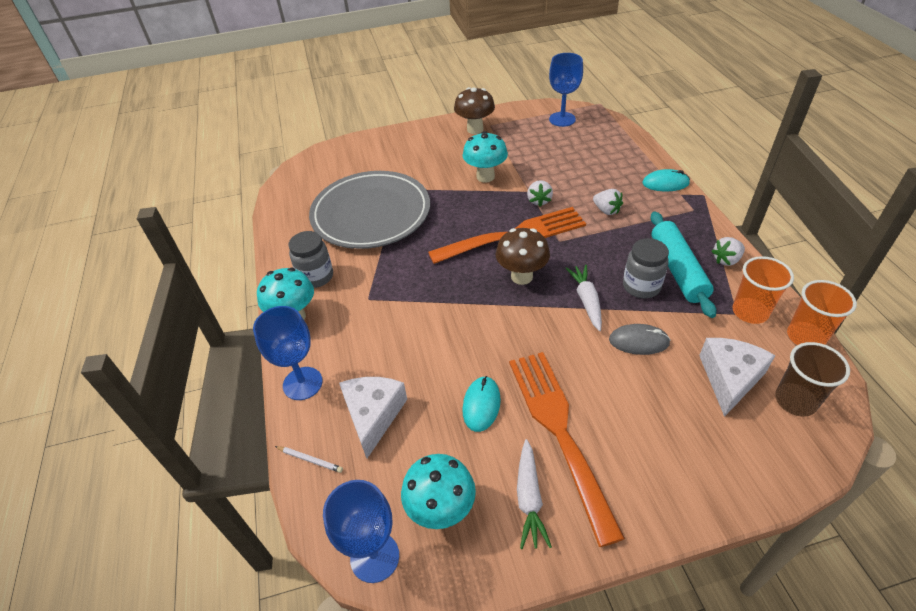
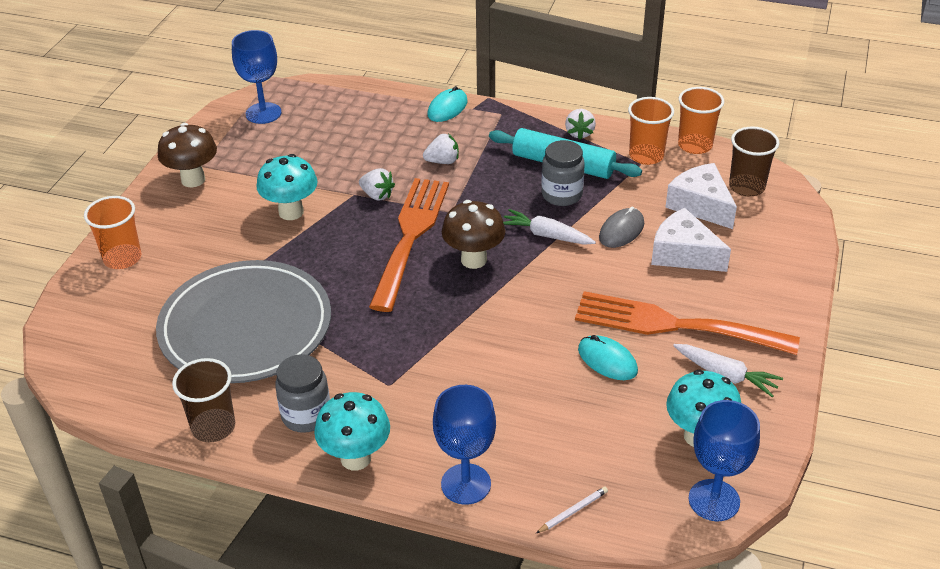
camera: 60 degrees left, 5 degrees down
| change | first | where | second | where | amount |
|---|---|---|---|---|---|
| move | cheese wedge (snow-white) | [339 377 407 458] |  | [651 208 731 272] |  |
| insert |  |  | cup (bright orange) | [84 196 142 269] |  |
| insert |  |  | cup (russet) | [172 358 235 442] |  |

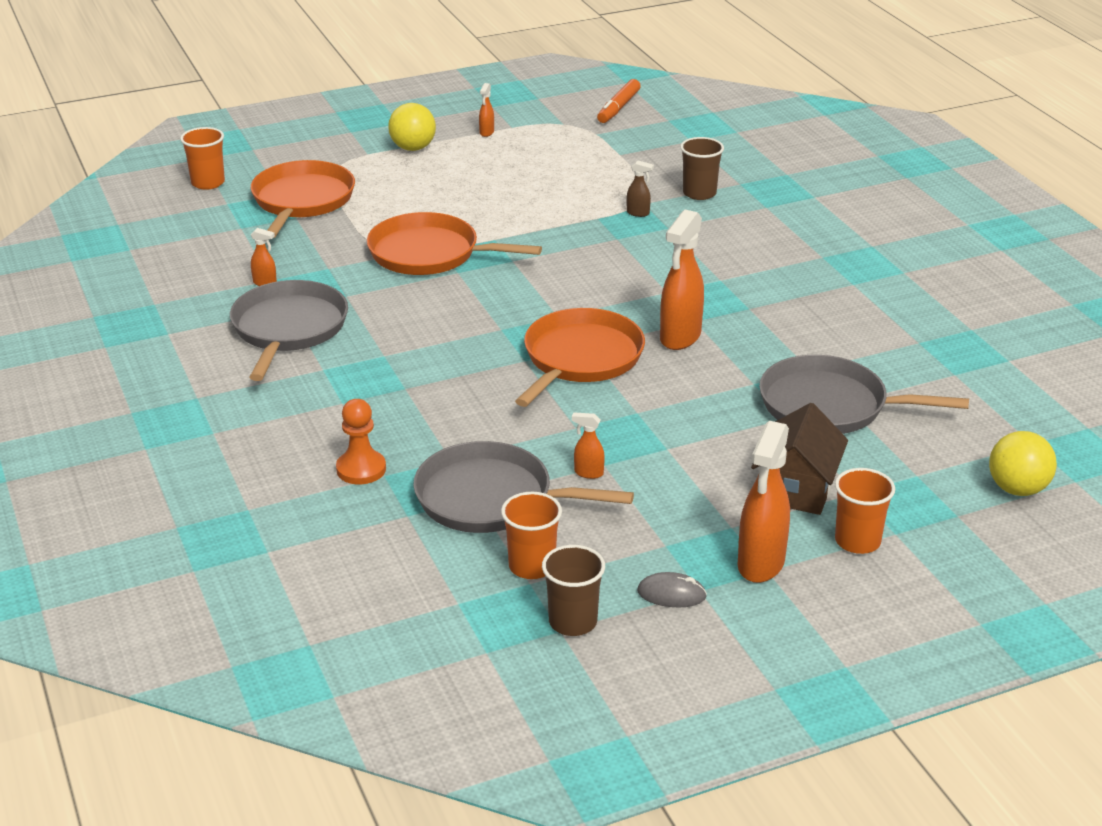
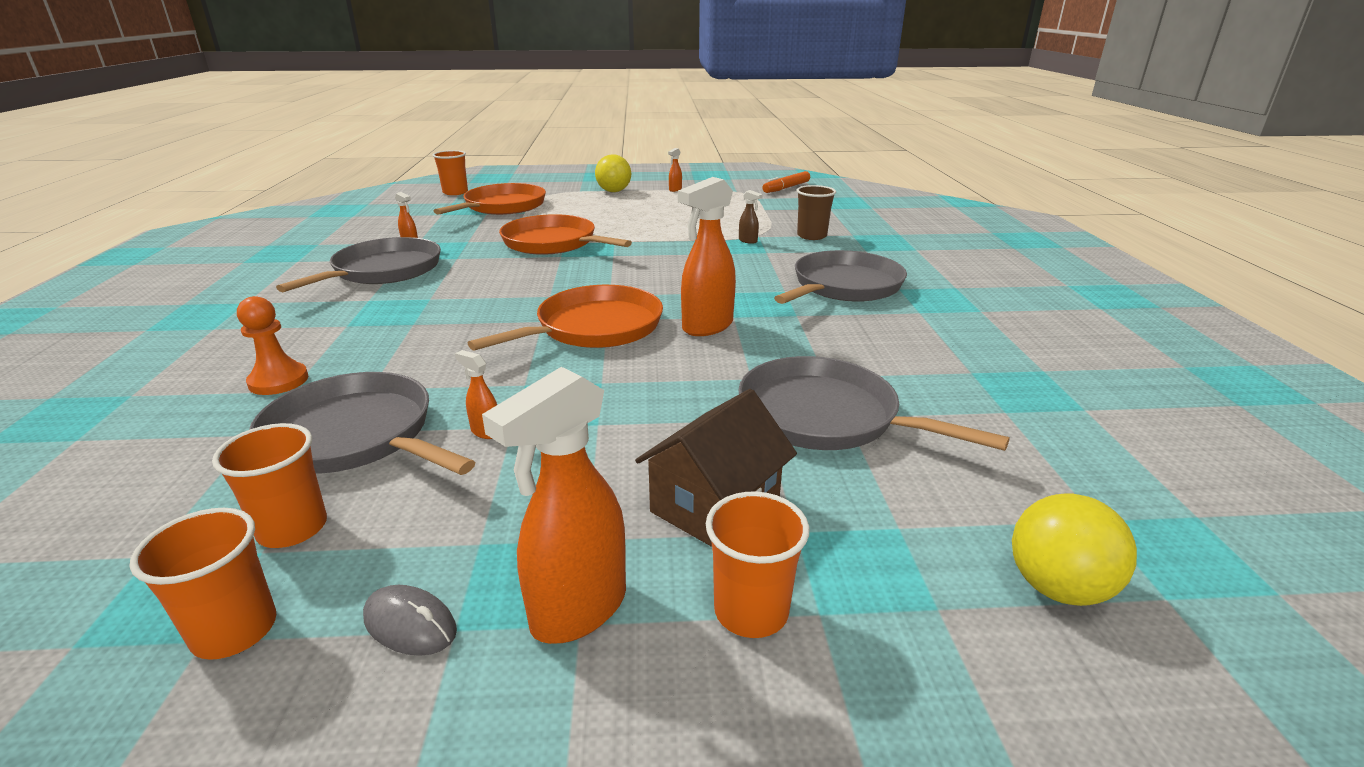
camera: 20 degrees right, 5 degrees down
| change | first | where | second | where | amount |
|---|---|---|---|---|---|
| recolor | cup (russet) | [542 545 605 636] | cup (bright orange) | [130 508 277 660] |  |
| insert |  |  | pan (ash-grey) | [774 250 907 304] |  |

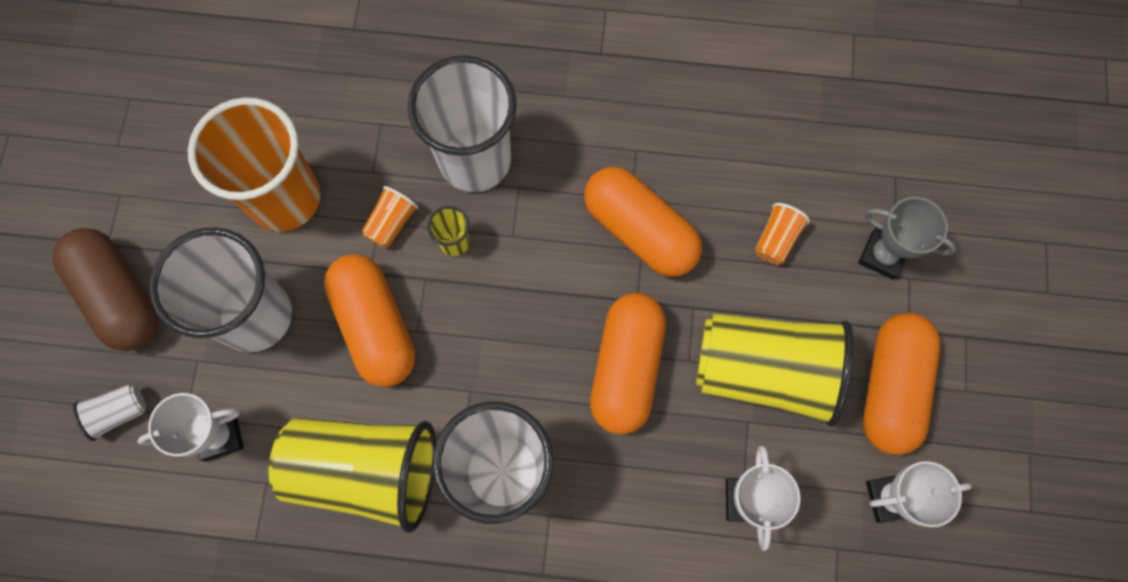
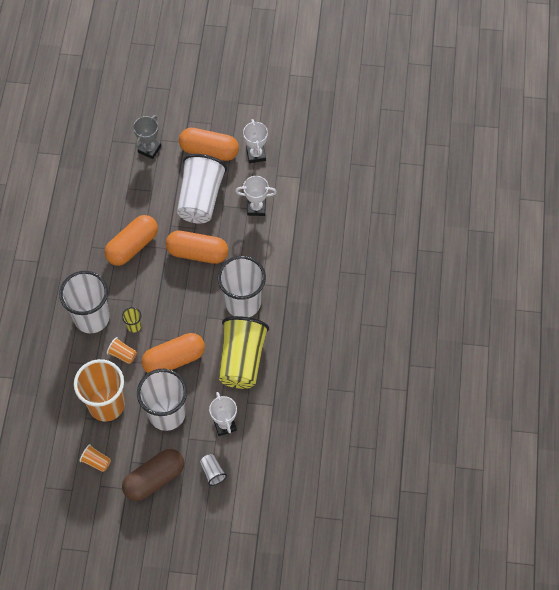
camera: 90 degrees left, 10 degrees down
| change | first | where | second | where | amount |
|---|---|---|---|---|---|
| recolor | cup (yellow) | [696 313 853 427] | cup (snow-white) | [177 154 227 224] |  |
| move | cup (bright orange) | [755 203 810 265] |  | [80 444 111 472] |  |

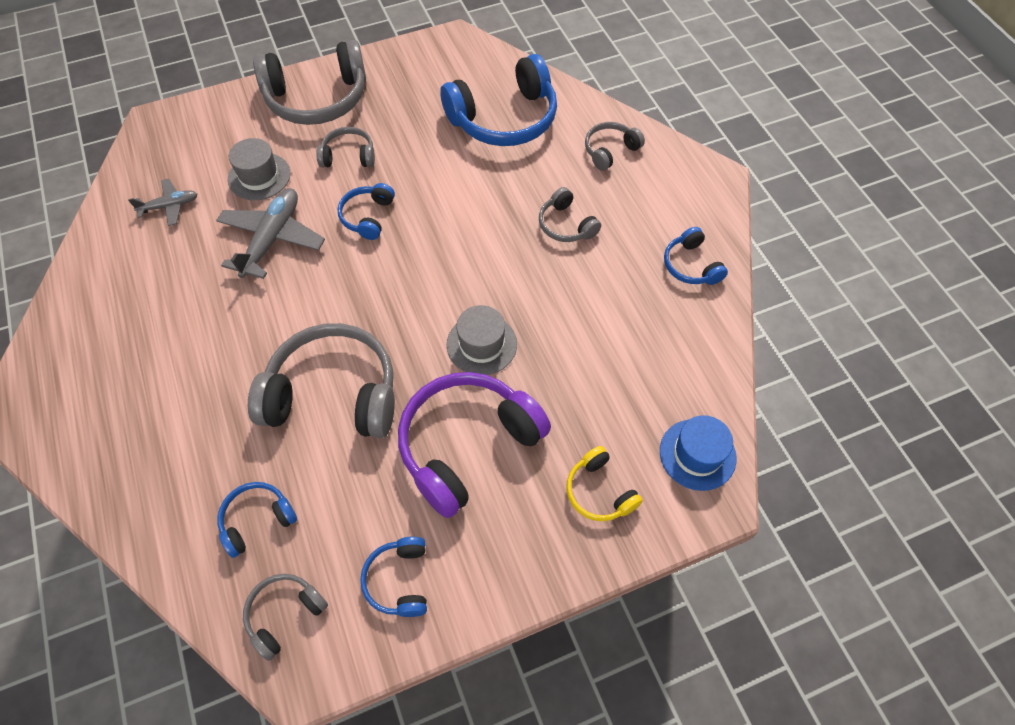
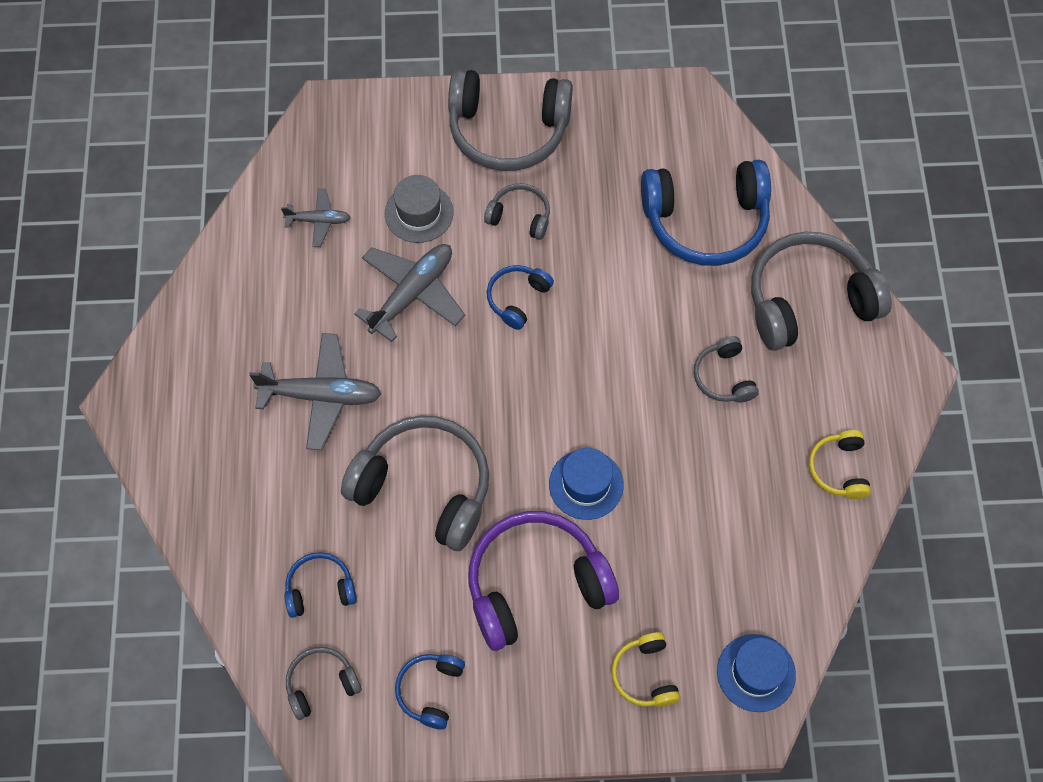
camera: 20 degrees right, 5 degrees up
| change | first | where | second | where | amount |
|---|---|---|---|---|---|
| recolor | hat (ash-grey) | [447 305 517 375] | hat (cobalt) | [549 448 624 520] |  |
| resize | headset (ash-grey) | [585 122 645 171] |  | [751 231 892 351] | x2.02 |
| recolor | headset (cobalt) | [664 227 728 285] | headset (yellow) | [809 430 871 499] |  |
| insert |  |  | plane (ash-grey) | [249 333 382 450] |  |

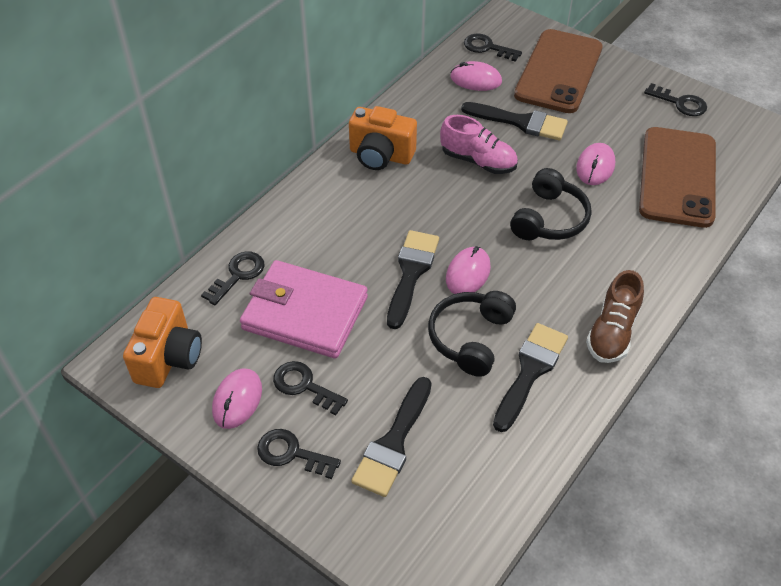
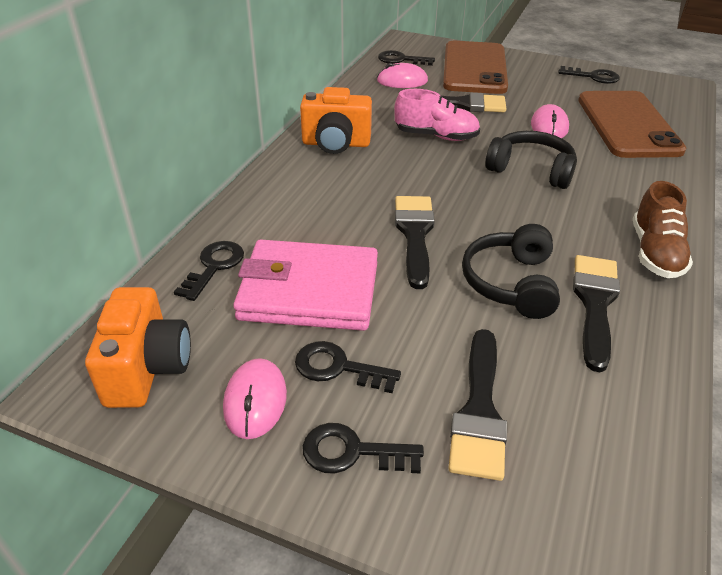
camera: 15 degrees left, 10 degrees down
| change | first | where | second | where | amount |
|---|---|---|---|---|---|
| delete | computer mouse (rosy) | [446 246 491 294] |  |  |  |
| rotate | headset (ebony) | [510 168 592 240] |  | [485 131 577 189] | 75 degrees counterclockwise |

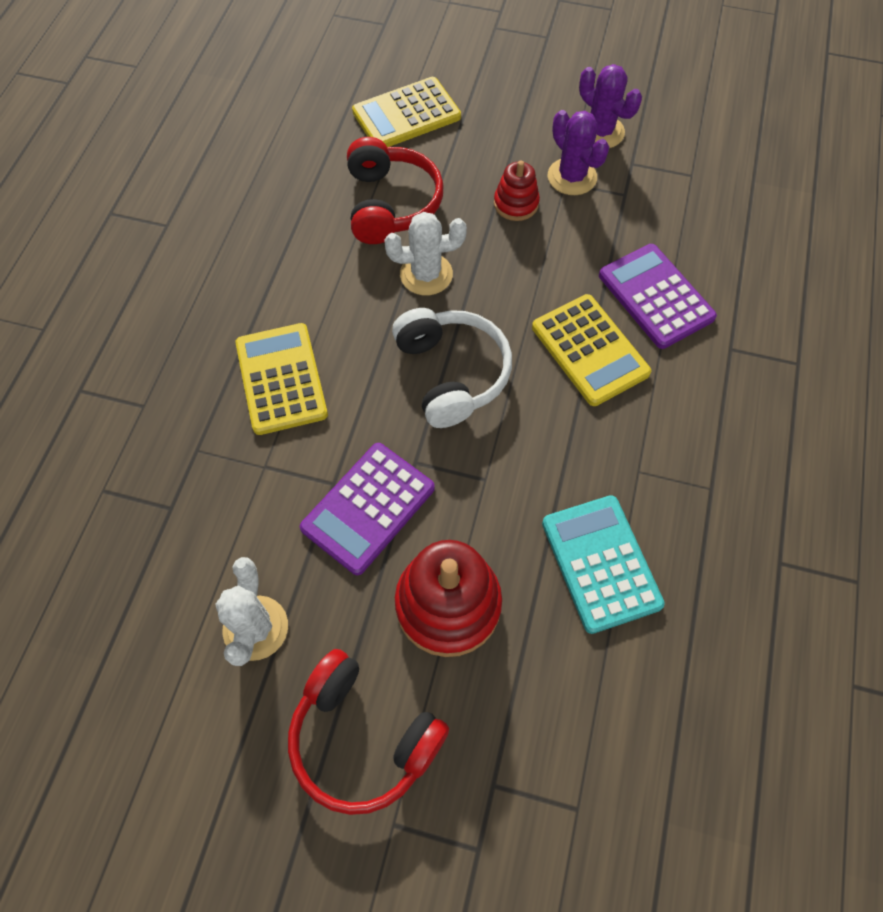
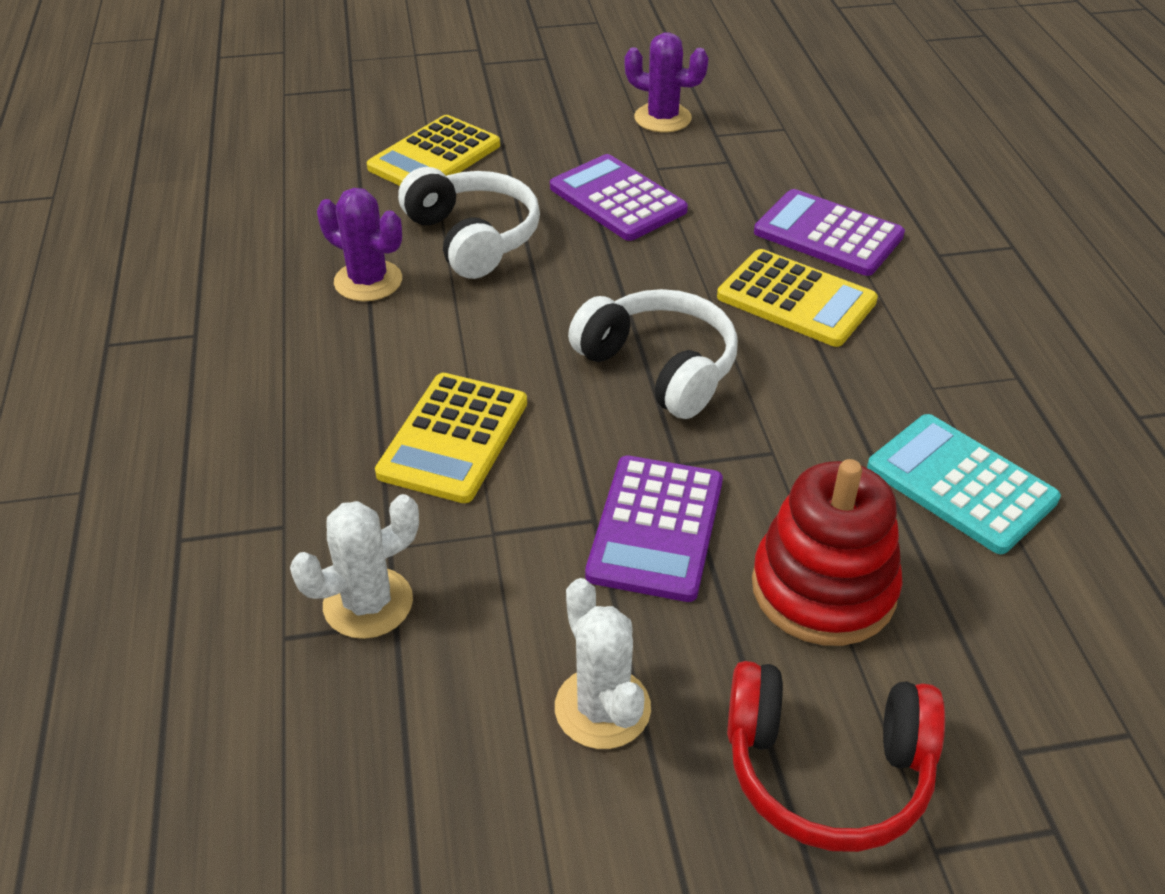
camera: 25 degrees left, 20 degrees down
| change | first | where | second | where | amount |
|---|---|---|---|---|---|
| rotate | pocket calculator (yellow) | [235 323 328 435] |  | [375 373 527 503] | 120 degrees counterclockwise |
| recolor | headset (red) | [347 137 444 244] | headset (snow-white) | [398 167 540 279] |  |
| move | saguaro cactus (snow-white) | [384 212 467 296] |  | [290 494 419 639] |  |
| replace | stacking rings (red) | [494 161 540 221] | pocket calculator (violet) | [550 154 688 241] |  |
| move | saguaro cactus (violet) | [548 110 609 195] |  | [317 188 402 301] |  |

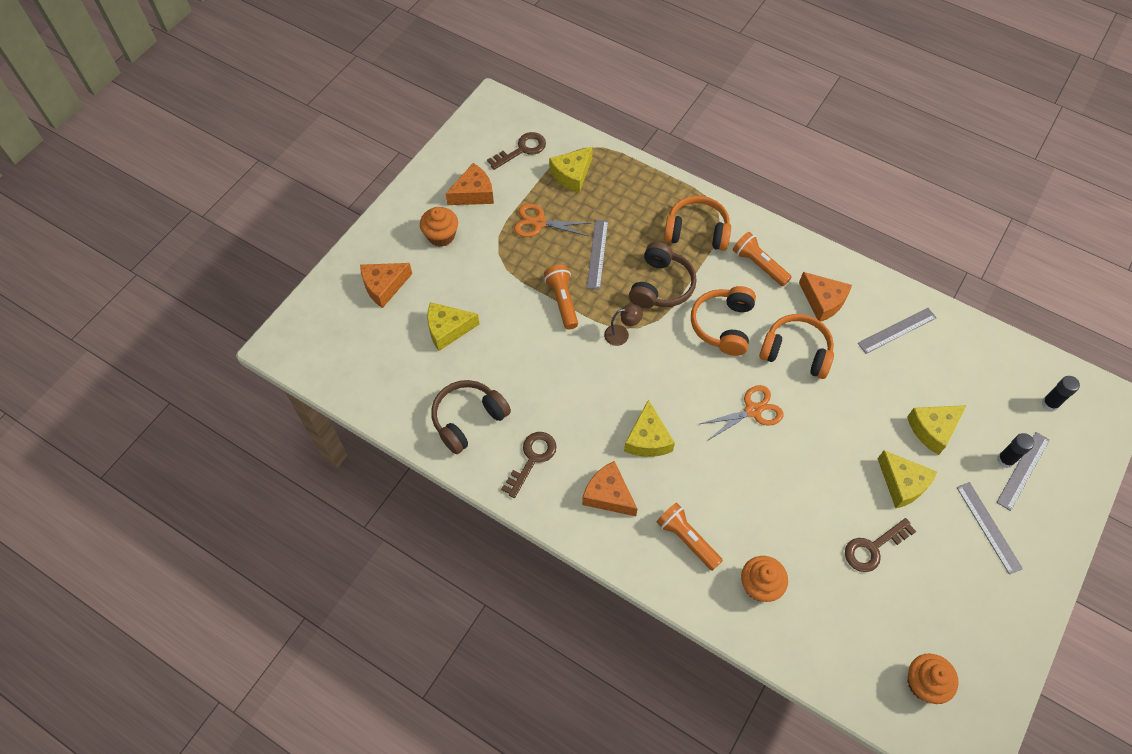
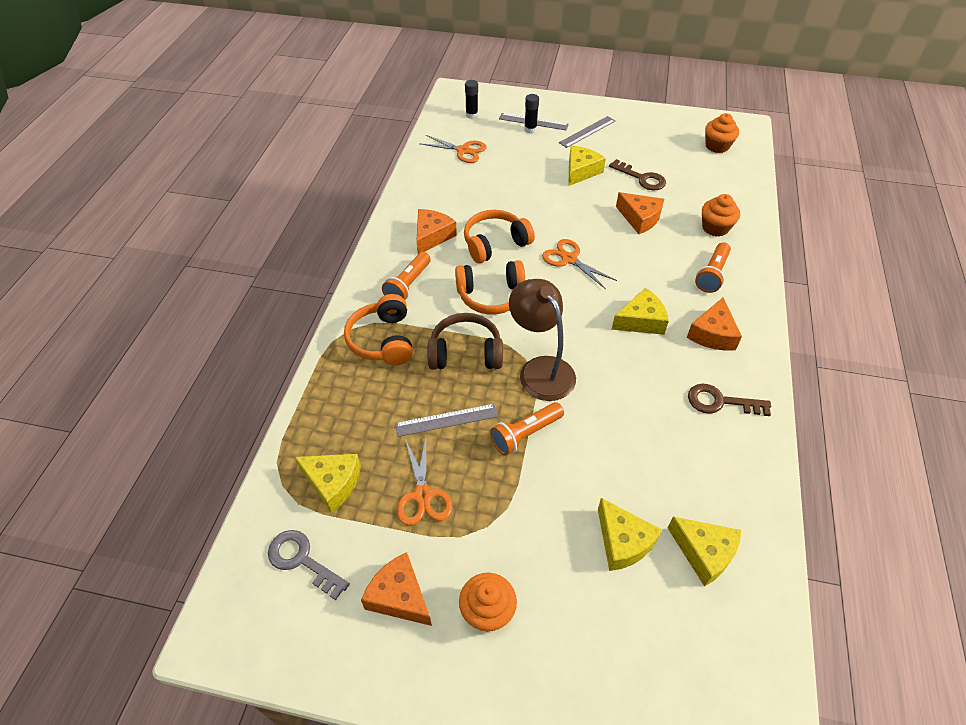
camera: 110 degrees left, 10 degrees down
| change | first | where | second | where | amount |
|---|---|---|---|---|---|
| move | cheese wedge (bright orange) | [360 263 412 308] |  | [616 192 664 234] |  |
| delete | headset (russet) | [431 380 511 454] |  |  |  |
| recolor | door key (russet) | [487 132 546 170] | door key (ash-grey) | [268 530 350 600] |  |
| resize | reading lamp (russet) | [604 304 643 346] |  | [509 279 576 401] | x2.07 |
| rotate | headset (bright orange) | [759 314 834 379] |  | [464 210 535 263] | 60 degrees clockwise |
| delete | straightedge (ash-grey) | [858 308 937 354] |  |  |  |
| move | cheese wedge (yellow) | [907 405 966 455] |  | [667 517 741 586] |  |
| insert |  |  | shears (bright orange) | [419 135 487 163] |  |

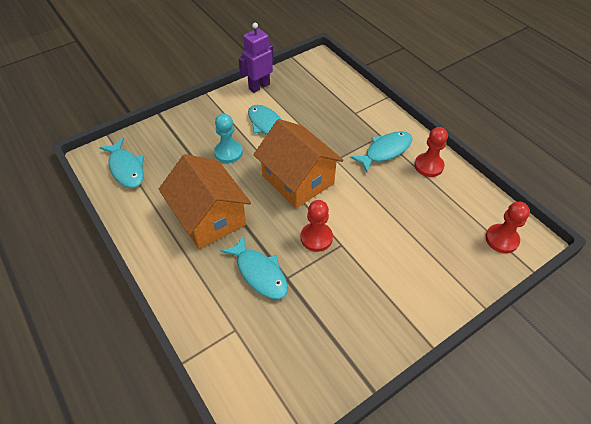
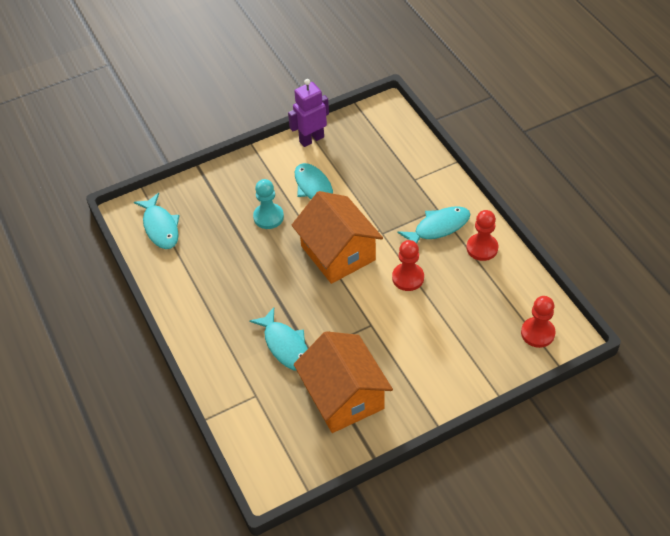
camera: 10 degrees right, 0 degrees up
| change | first | where | second | where | amount |
|---|---|---|---|---|---|
| move | toy house (bright orange) | [159 154 251 249] |  | [294 331 393 433] |  |
| move | game pawn (red) | [301 200 333 252] |  | [392 240 424 291] |  |

